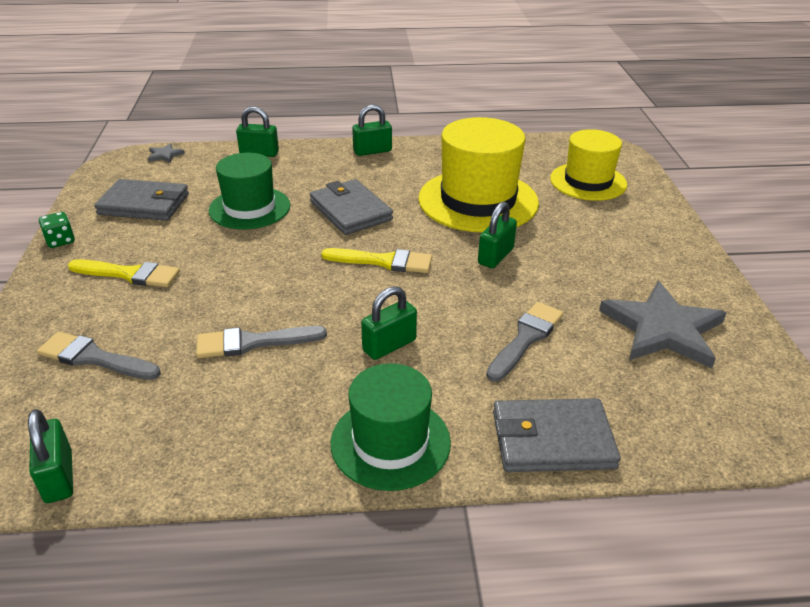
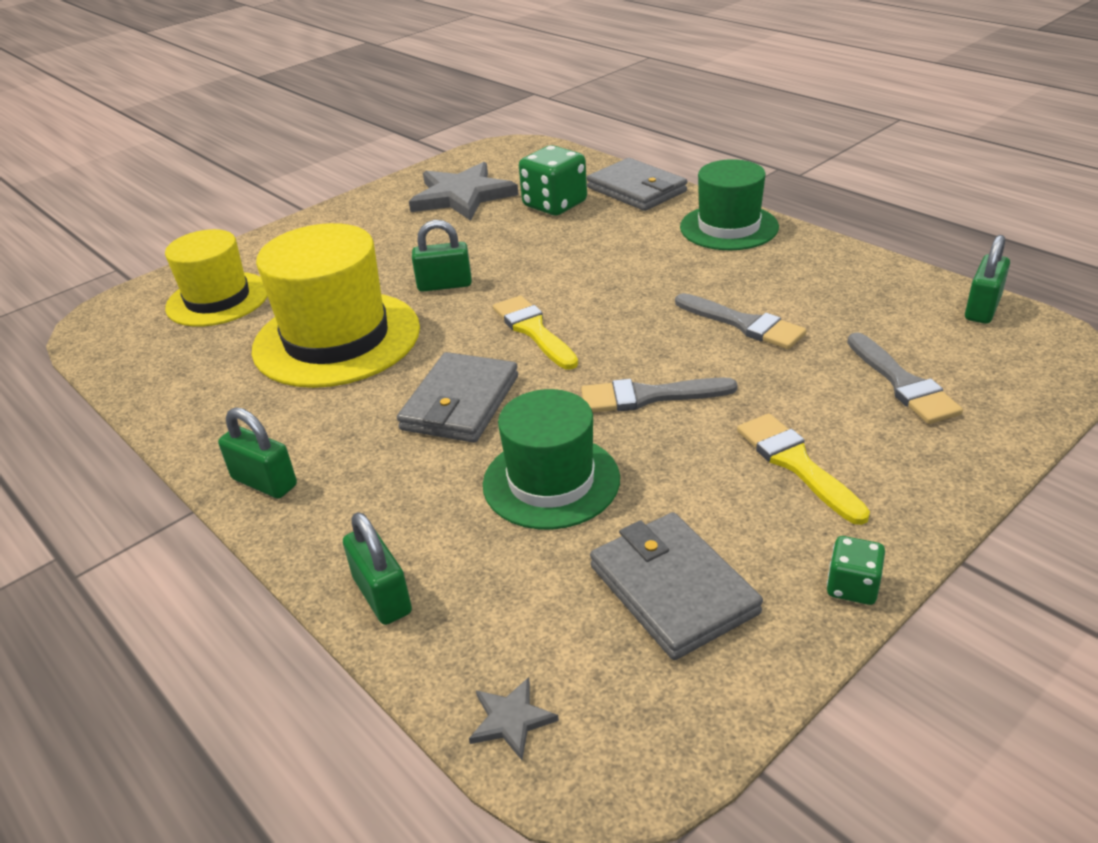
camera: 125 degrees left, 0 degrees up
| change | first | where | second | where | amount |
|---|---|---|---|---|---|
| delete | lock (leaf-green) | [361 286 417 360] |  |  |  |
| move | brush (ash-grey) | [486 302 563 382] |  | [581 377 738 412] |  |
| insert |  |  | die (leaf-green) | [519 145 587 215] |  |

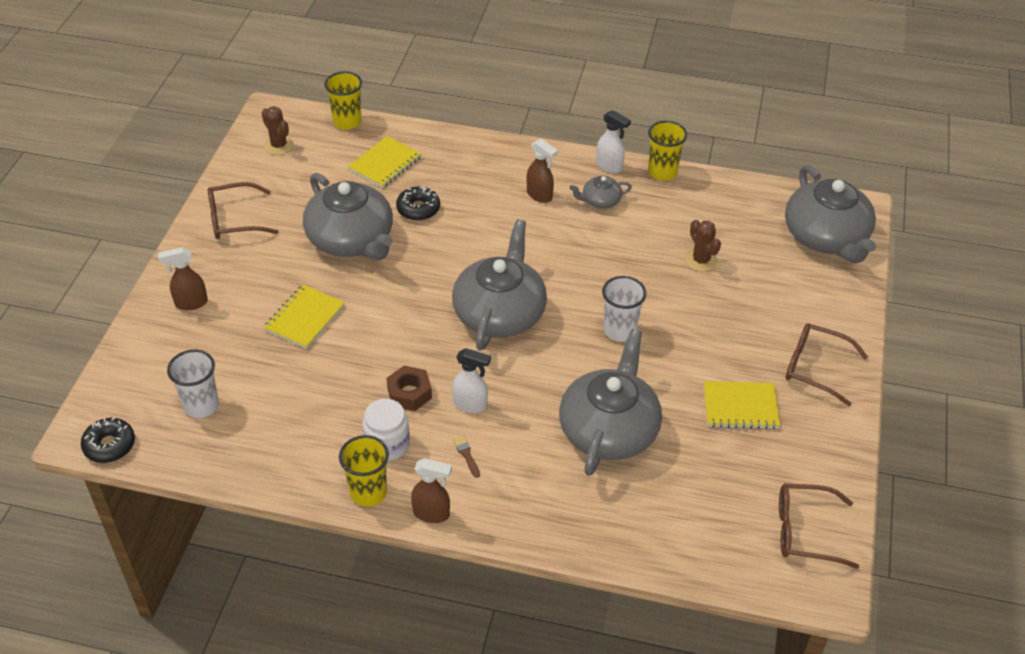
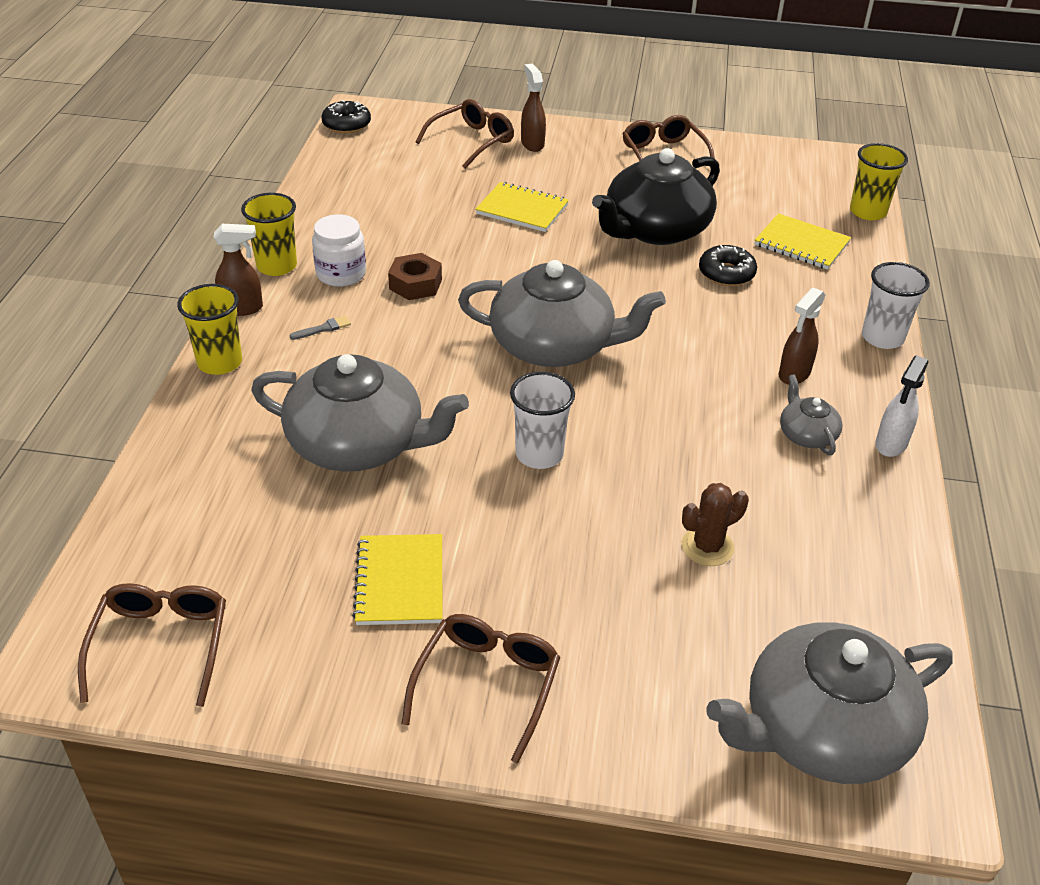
camera: 85 degrees right, 5 degrees down
| change | first | where | second | where | amount |
|---|---|---|---|---|---|
| move | cup (snow-white) | [167 350 219 418] |  | [862 262 930 349] |  |
| delete | saguaro cactus (russet) | [262 106 294 155] |  |  |  |
| recolor | china teapot (ash-grey) | [303 173 393 260] | china teapot (ebony) | [592 148 720 245] |  |
| rotate | spray cleaner (russet) | [411 458 452 523] |  | [213 224 263 316] | 105 degrees counterclockwise |
| delete | spray cleaner (snow-white) | [452 348 491 413] |  |  |  |
| recolor | brush (russet) | [453 435 480 478] | brush (ash-grey) | [289 316 351 340] |  |
| move | cup (yellow) | [648 121 687 181] |  | [177 284 242 375] |  |
| insert |  |  | eyeglasses (russet) | [415 99 514 169] |  |

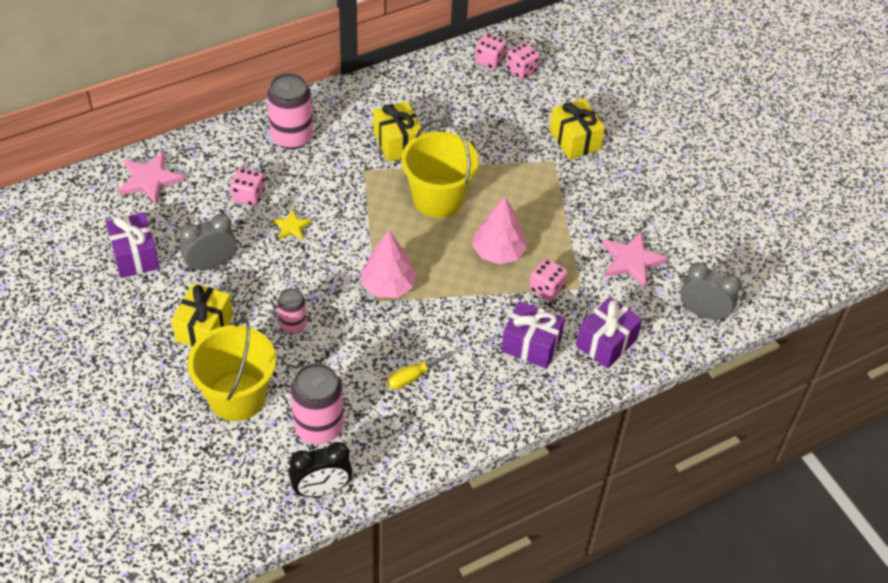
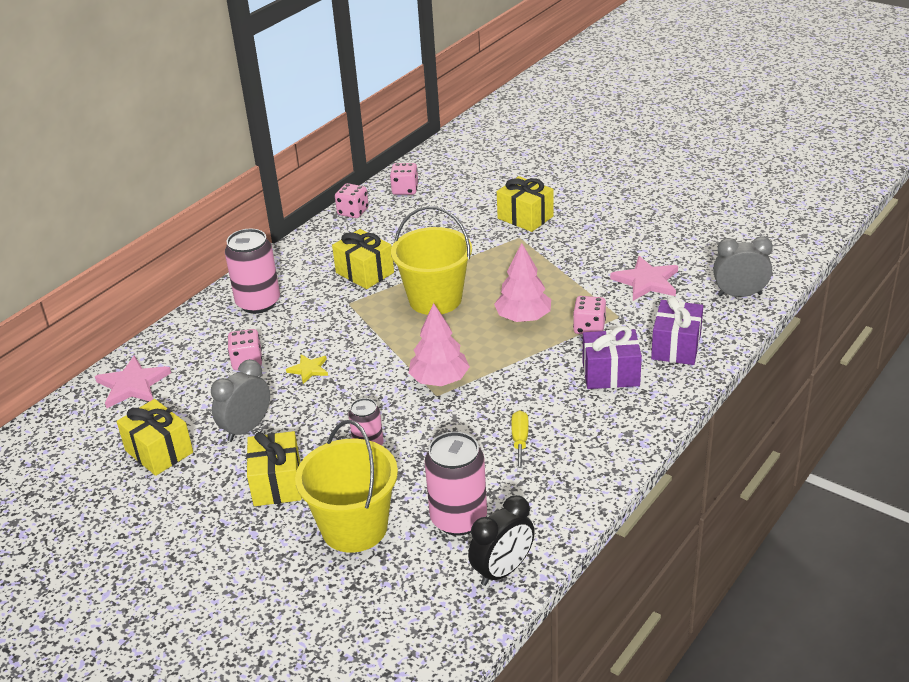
camera: 20 degrees left, 15 degrees down
| change | first | where | second | where | amount |
|---|---|---|---|---|---|
| recolor | wrapped gift (violet) | [106 212 160 278] | wrapped gift (yellow) | [117 399 193 476] |  |
| rotate | hand screwdriver (yellow) | [387 351 455 390] |  | [511 410 529 472] | 150 degrees clockwise |
| move | die (rosy) | [506 42 540 80] |  | [335 183 369 218] |  |

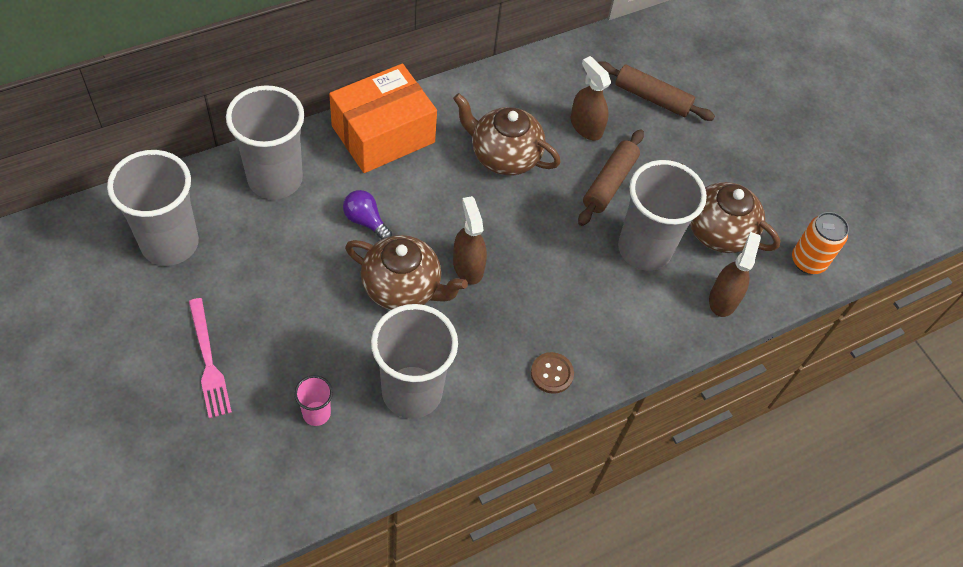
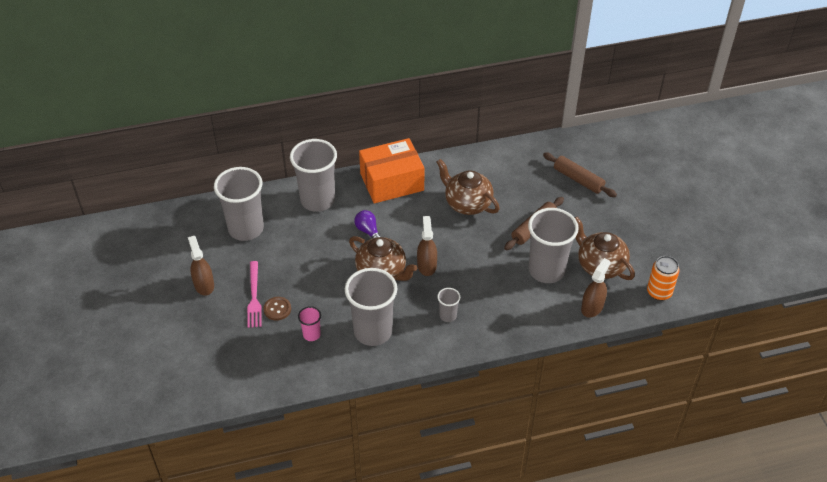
camera: 20 degrees right, 10 degrees down
| change | first | where | second | where | amount |
|---|---|---|---|---|---|
| move | shirt button (russet) | [531 352 574 394] |  | [263 297 291 321] |  |
| move | spray cleaner (russet) | [571 56 611 140] |  | [188 236 214 296] |  |
| insert |  |  | cup (ash-grey) | [437 288 460 322] |  |

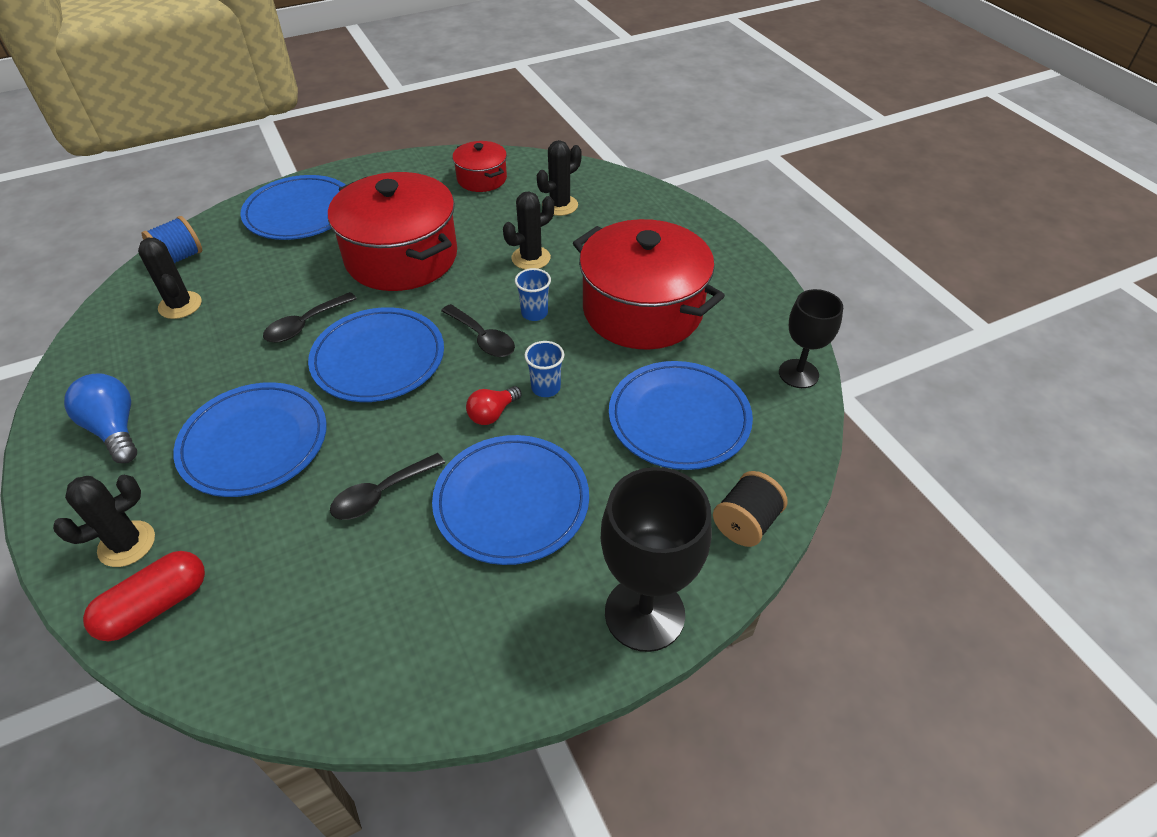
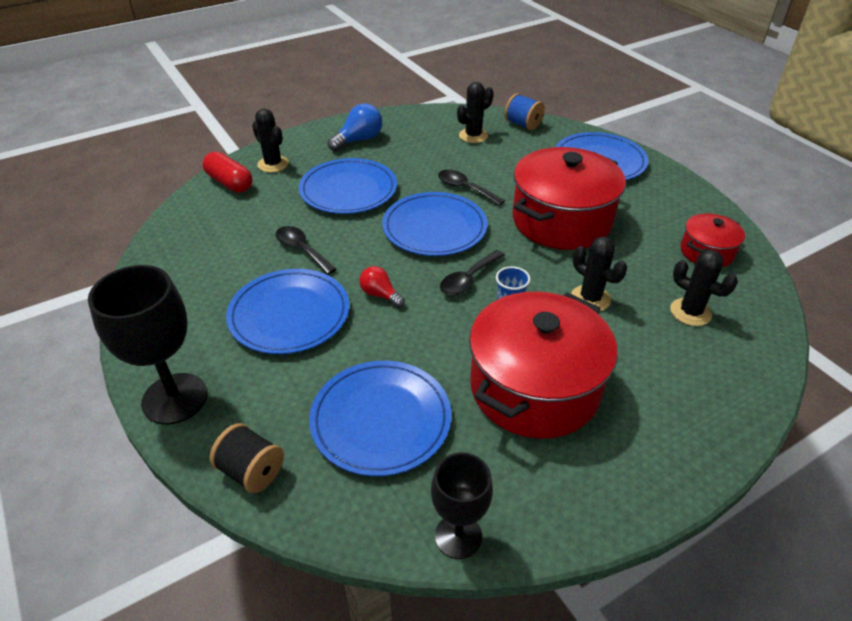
camera: 85 degrees right, 5 degrees down
| change | first | where | second | where | amount |
|---|---|---|---|---|---|
| delete | cup (cobalt) | [524 341 564 397] |  |  |  |

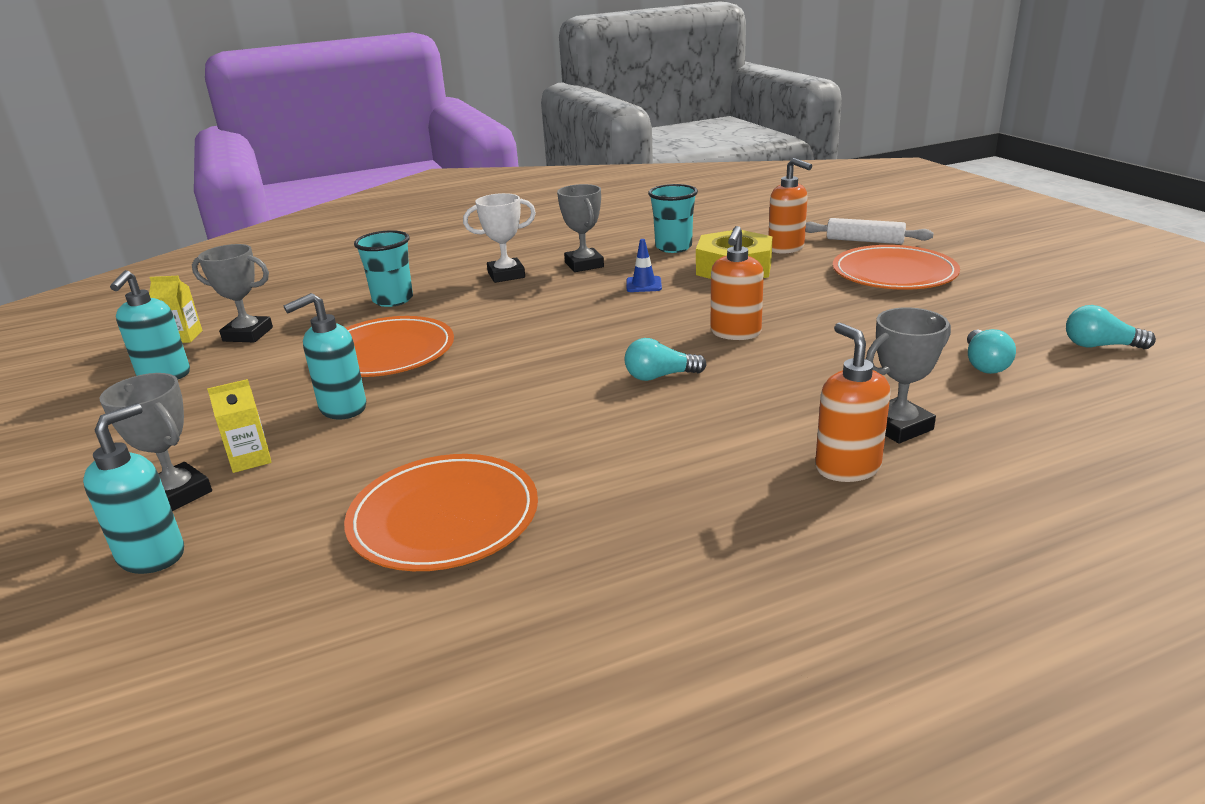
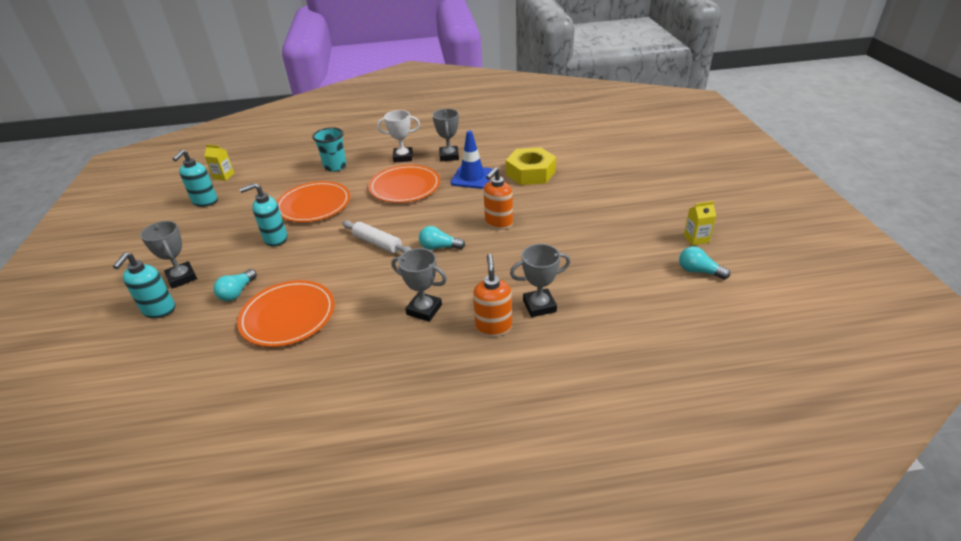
camera: 15 degrees right, 10 degrees up
| change | first | where | second | where | amount |
|---|---|---|---|---|---|
| rotate | pump bottle (teal) | [83 403 184 574] |  | [113 252 175 318] | 150 degrees clockwise |
| move | prize cup (ash-grey) | [192 244 273 342] |  | [392 248 447 322] |  |
| move | milk carton (yellow) | [207 379 271 473] |  | [684 201 716 246] |  |
| resize | safety cone (cobalt) | [626 239 662 292] |  | [451 131 493 189] | x1.78 |
| delete | cup (teal) | [648 184 698 253] |  |  |  |
| delete | pump bottle (bright orange) | [768 158 812 254] |  |  |  |
| move | rolling pin (snow-white) | [805 218 933 244] |  | [342 220 411 253] |  |
| move | flat dish (bright orange) | [833 245 960 290] |  | [368 165 440 203] |  |
| move | lightbulb (teal) | [967 329 1016 374] |  | [213 269 257 301] |  |

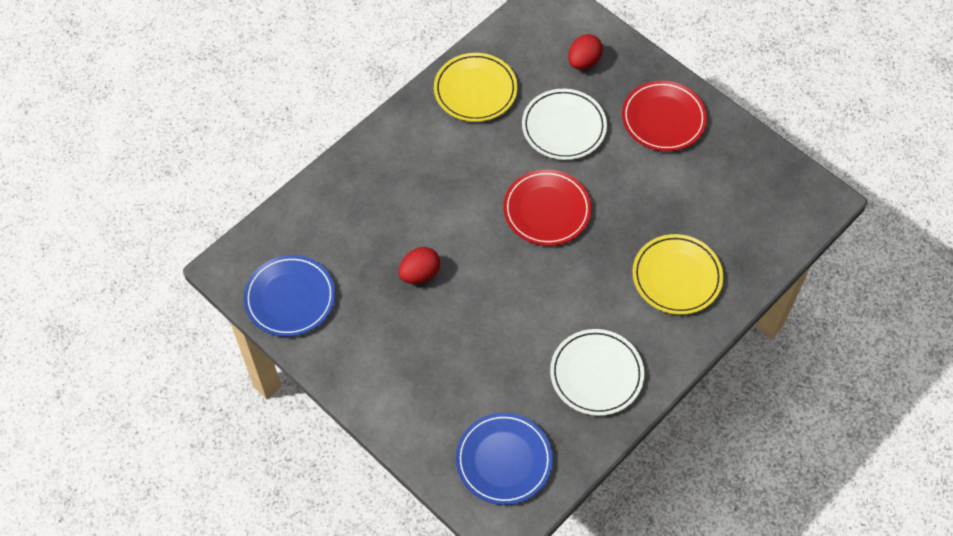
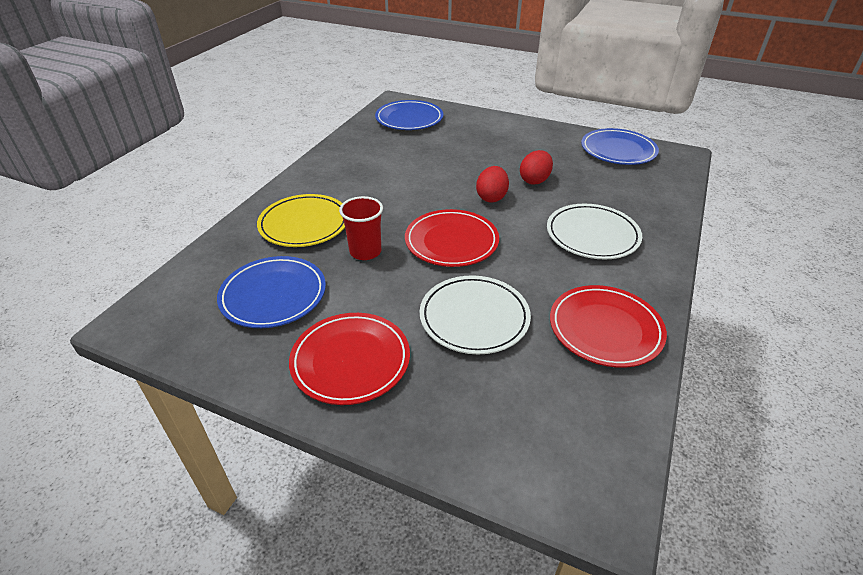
camera: 160 degrees right, 20 degrees down
| change | first | where | second | where | amount |
|---|---|---|---|---|---|
| recolor | flat dish (yellow) | [434 53 517 122] | flat dish (red) | [550 285 667 368] |  |
| move | flat dish (snow-white) | [550 329 644 416] |  | [547 204 642 259] |  |
| move | egg shape (red) | [568 34 603 70] |  | [476 166 509 203] |  |
| insert |  |  | flat dish (cobalt) | [217 256 326 328] |  |
| insert |  |  | cup (red) | [339 196 383 260] |  |

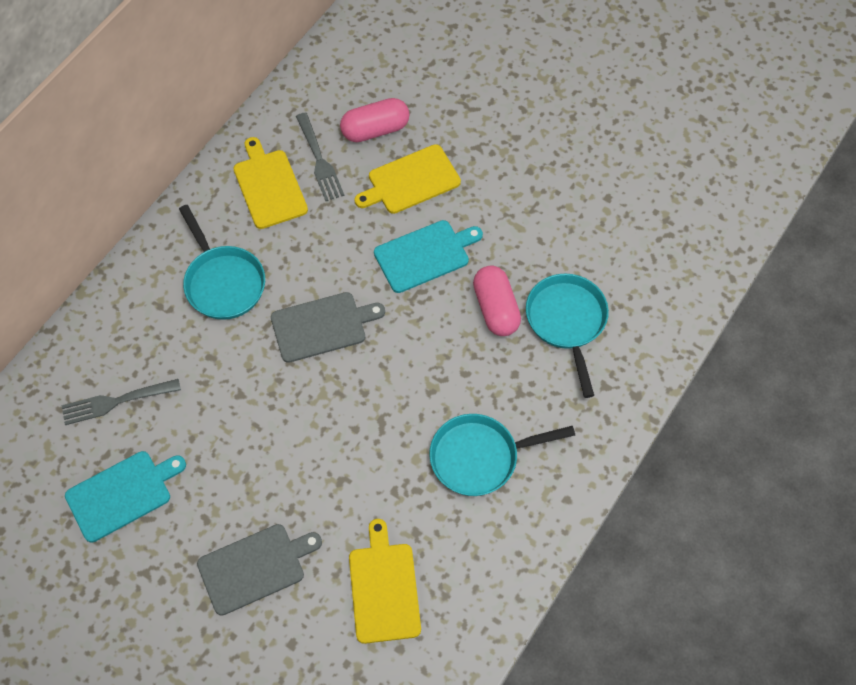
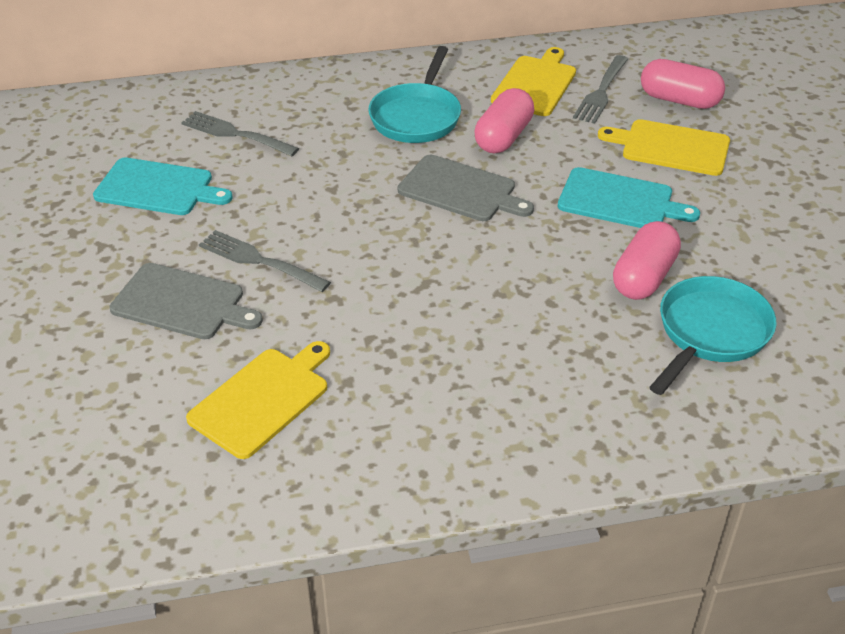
camera: 45 degrees right, 20 degrees down
| change | first | where | second | where | amount |
|---|---|---|---|---|---|
| delete | pan (teal) | [429 414 575 496] |  |  |  |
| insert |  |  | dinner fork (ash-grey) | [199 230 331 292] |  |
| insert |  |  | pill shape (rosy) | [474 88 534 153] |  |

